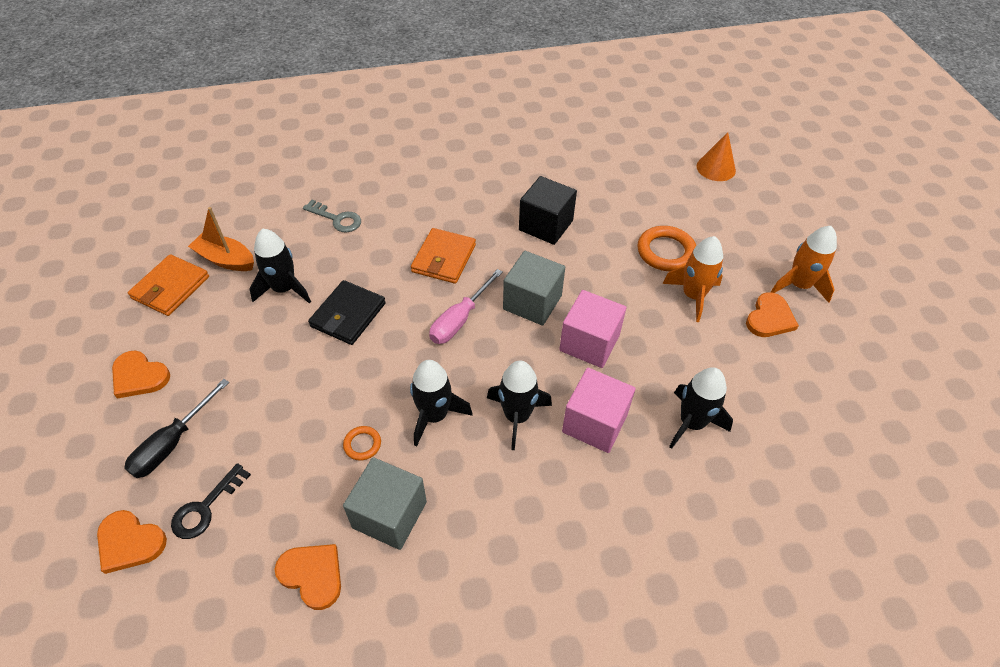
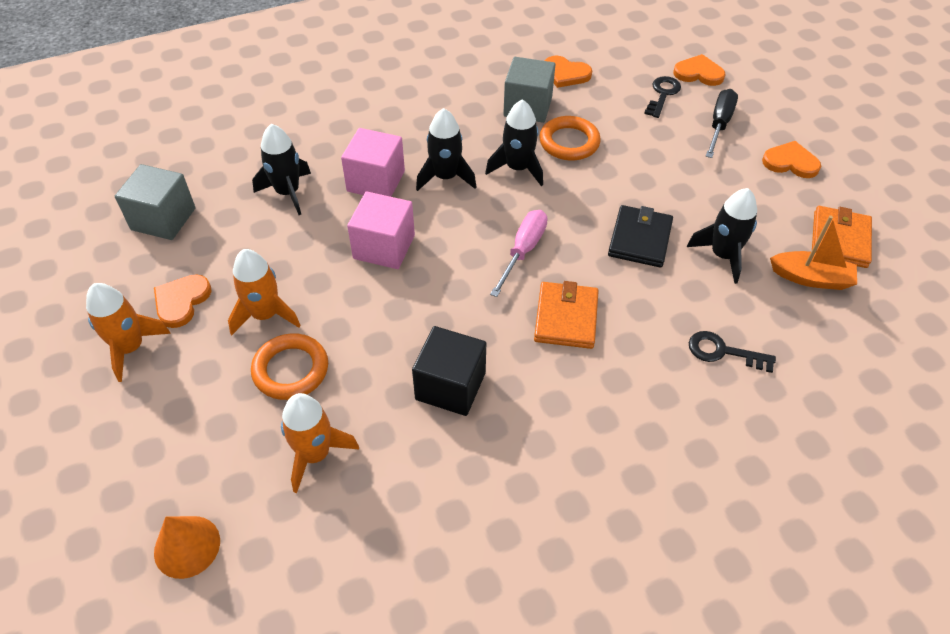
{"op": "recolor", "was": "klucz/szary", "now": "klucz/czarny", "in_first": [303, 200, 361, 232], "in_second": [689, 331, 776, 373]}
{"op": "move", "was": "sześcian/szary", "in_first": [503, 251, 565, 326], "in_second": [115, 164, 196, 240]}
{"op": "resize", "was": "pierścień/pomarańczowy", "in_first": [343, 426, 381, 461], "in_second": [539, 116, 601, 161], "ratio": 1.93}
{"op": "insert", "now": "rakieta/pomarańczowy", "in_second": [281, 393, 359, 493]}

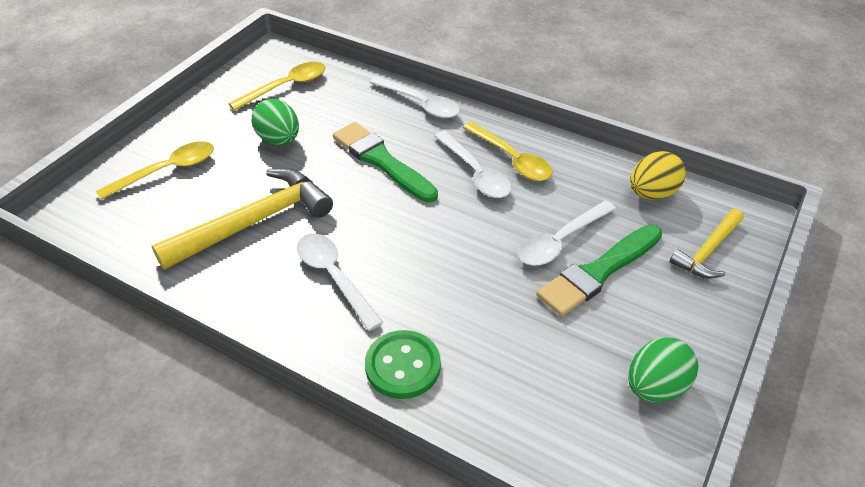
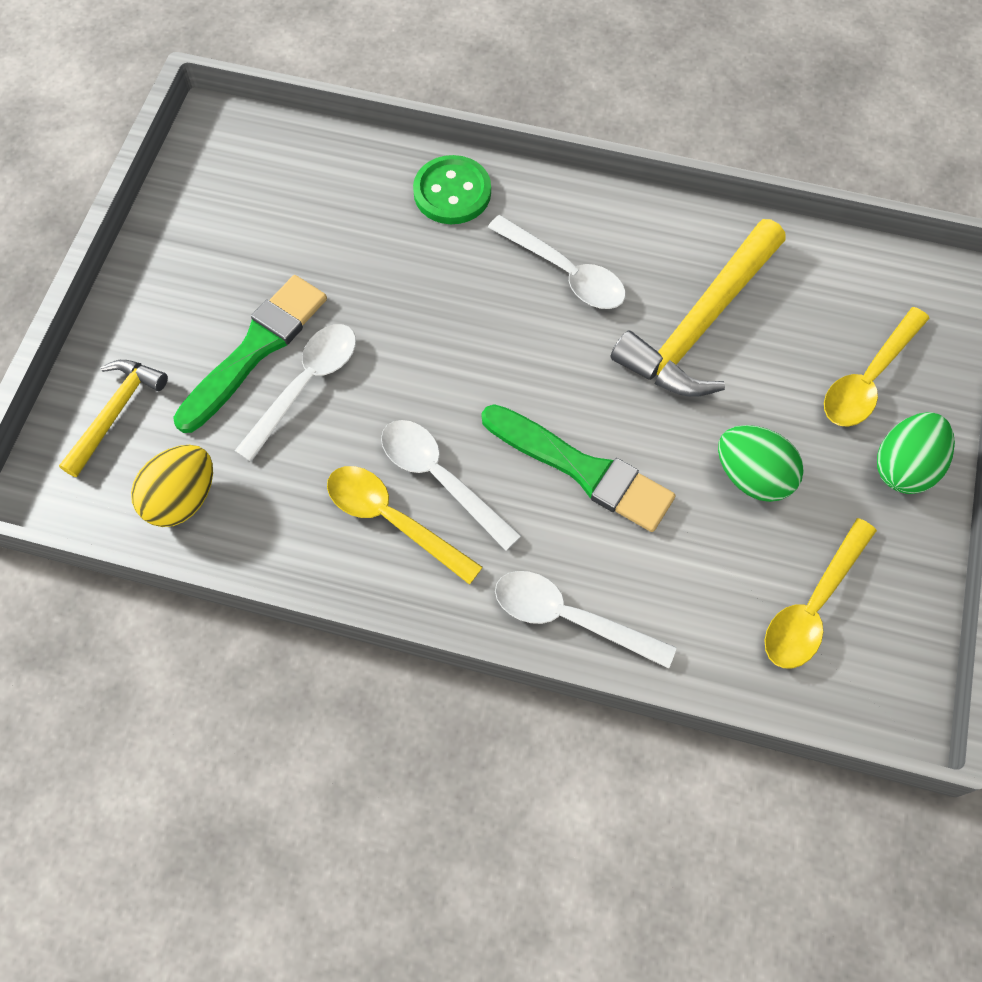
{"op": "move", "was": "jajko/zielony", "in_first": [628, 337, 698, 402], "in_second": [877, 412, 955, 494]}

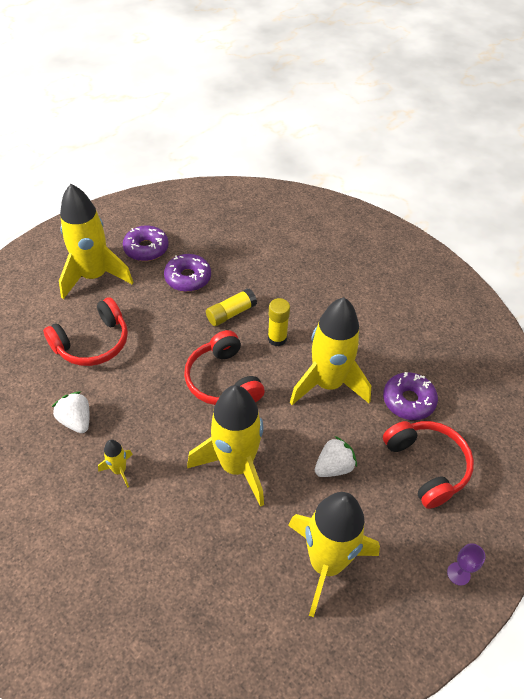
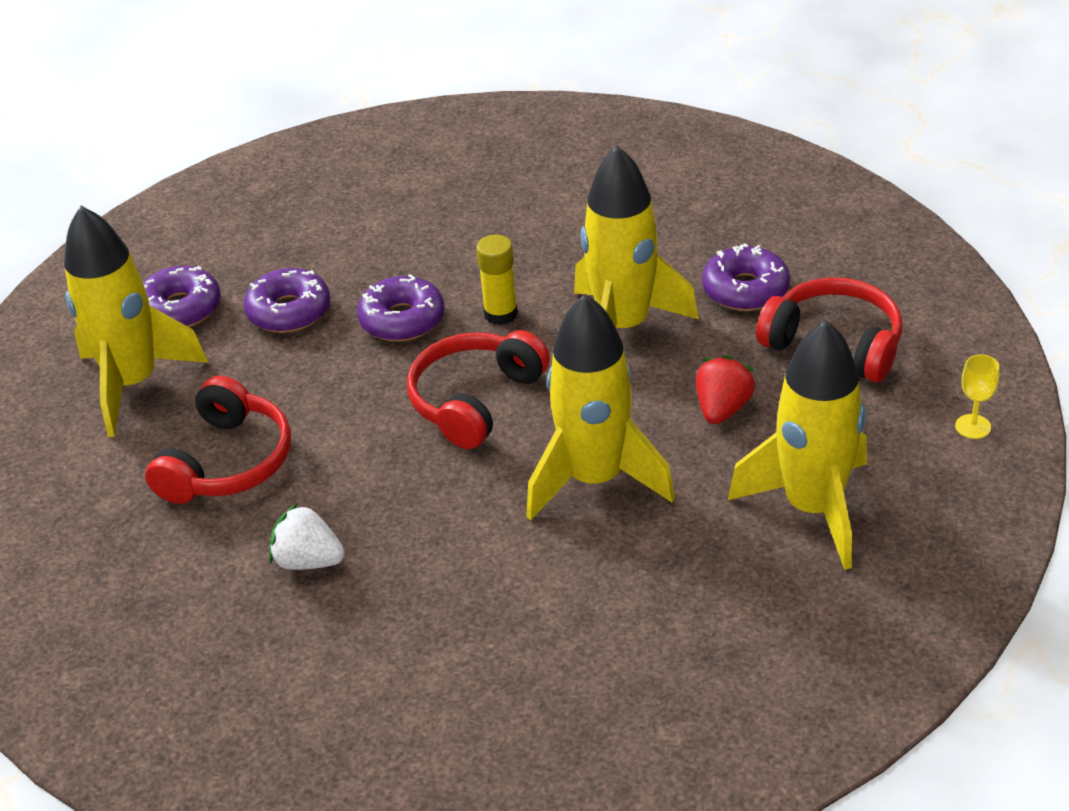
{"op": "replace", "was": "klej w sztyfcie/żółty", "now": "donut/fioletowy", "in_first": [206, 288, 257, 326], "in_second": [357, 274, 445, 341]}
{"op": "rotate", "was": "słuchawki/czerwony", "in_first": [184, 330, 265, 405], "in_second": [407, 330, 550, 449], "clockwise": 90}
{"op": "recolor", "was": "truskawka/biały", "now": "truskawka/czerwony", "in_first": [315, 436, 357, 477], "in_second": [696, 355, 755, 424]}
{"op": "delete", "was": "rakieta/żółty", "in_first": [98, 440, 133, 488]}
{"op": "recolor", "was": "kielich/fioletowy", "now": "kielich/żółty", "in_first": [447, 543, 485, 586], "in_second": [955, 354, 1000, 439]}

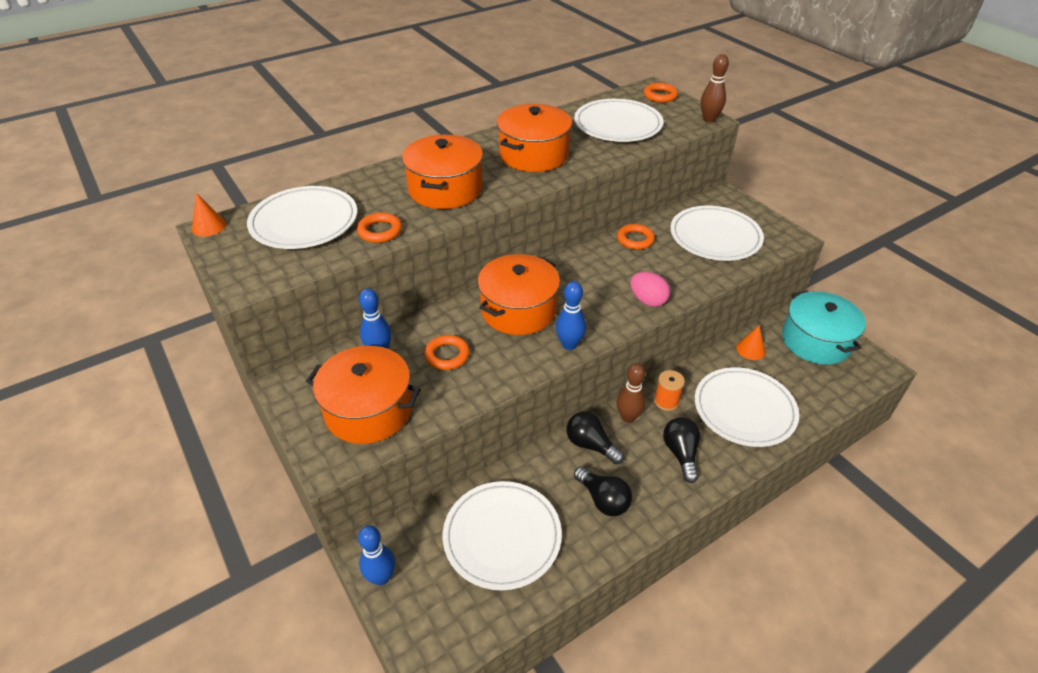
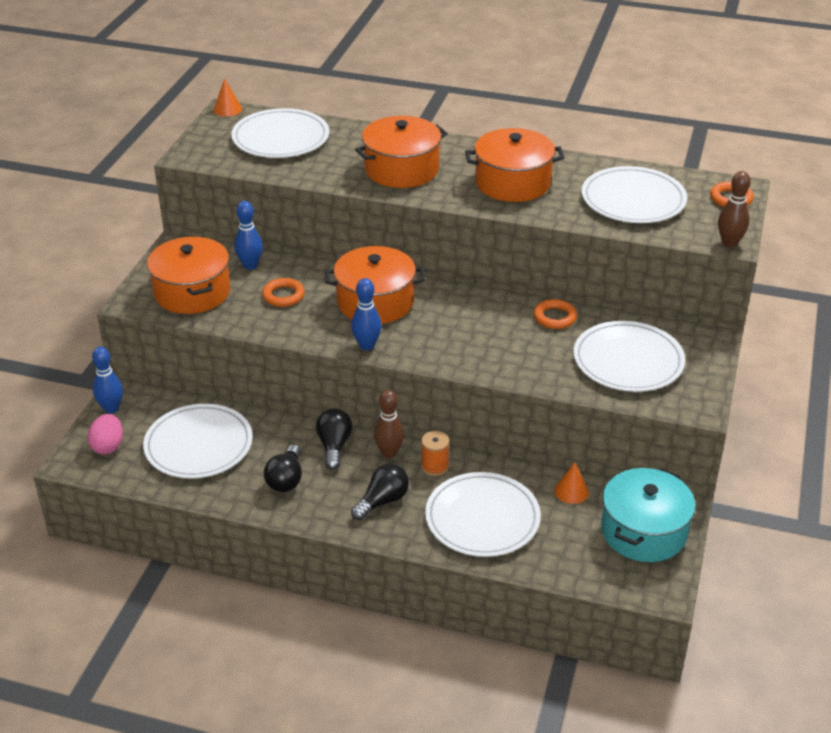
{"op": "delete", "was": "pierścień/pomarańczowy", "in_first": [357, 212, 402, 243]}
{"op": "move", "was": "jajko/różowy", "in_first": [630, 272, 670, 307], "in_second": [88, 414, 123, 455]}

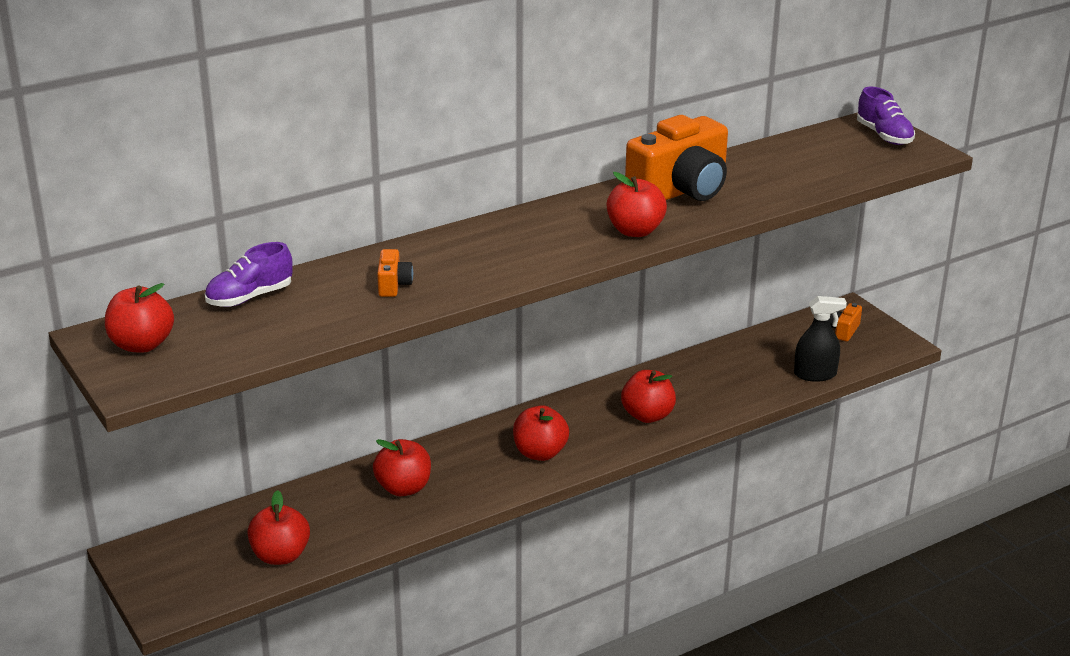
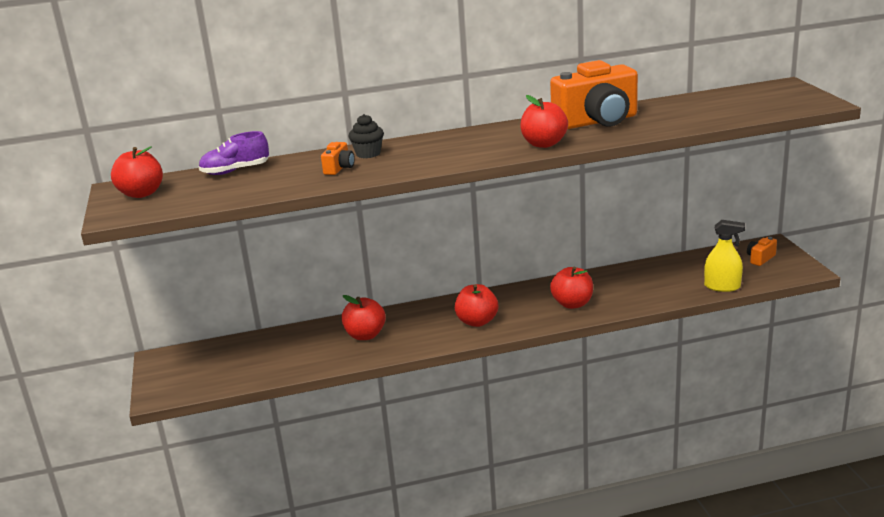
{"op": "delete", "was": "but/fioletowy", "in_first": [857, 86, 915, 145]}
{"op": "recolor", "was": "spryskiwacz/czarny", "now": "spryskiwacz/żółty", "in_first": [794, 296, 847, 382], "in_second": [704, 220, 745, 292]}
{"op": "delete", "was": "jabłko/czerwony", "in_first": [247, 490, 310, 565]}
{"op": "insert", "now": "muffinka/czarny", "in_second": [349, 114, 384, 158]}

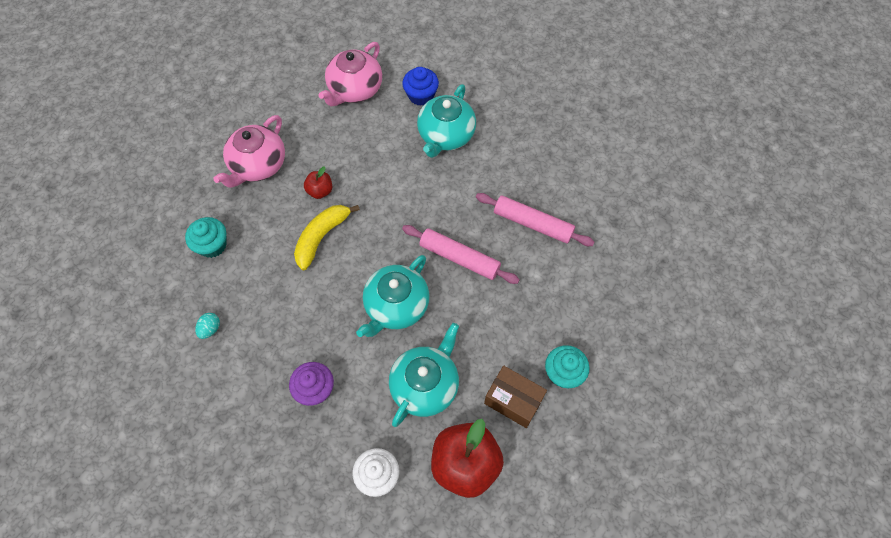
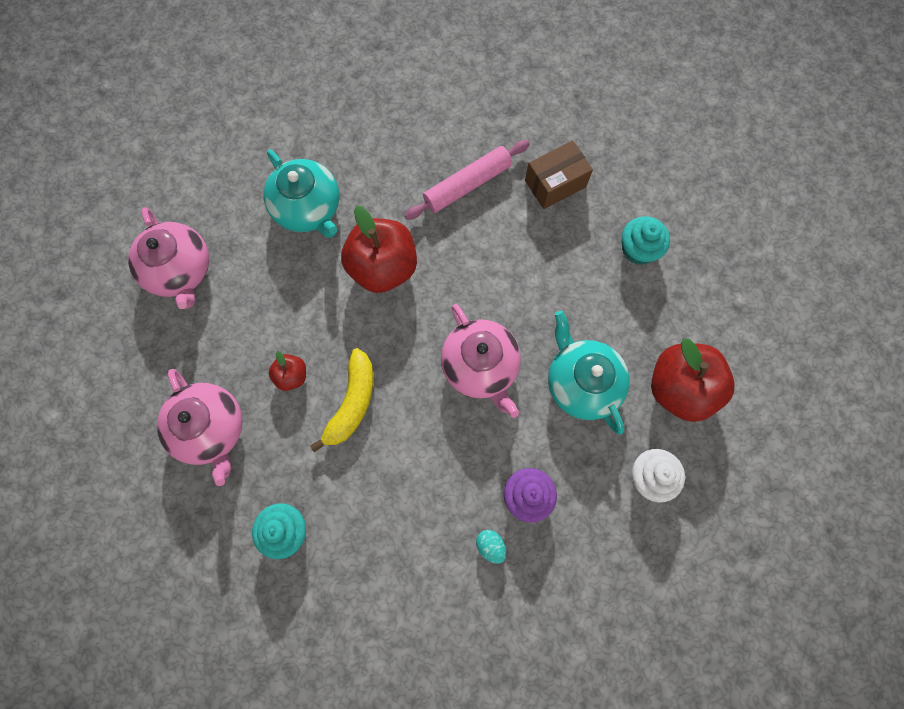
{"op": "delete", "was": "muffinka/niebieski", "in_first": [402, 67, 439, 106]}
{"op": "rotate", "was": "banan/żółty", "in_first": [294, 205, 360, 270], "in_second": [310, 348, 373, 452], "clockwise": -135}
{"op": "delete", "was": "wałek do ciasta/różowy", "in_first": [402, 225, 520, 284]}
{"op": "recolor", "was": "imbryk/turkusowy", "now": "imbryk/różowy", "in_first": [356, 255, 429, 337], "in_second": [441, 304, 521, 418]}
{"op": "move", "was": "jajko/turkusowy", "in_first": [195, 313, 220, 339], "in_second": [476, 530, 506, 564]}
{"op": "move", "was": "pudełko/brązowy", "in_first": [484, 366, 547, 428], "in_second": [525, 140, 593, 209]}
{"op": "insert", "now": "jabłko/czerwony", "in_second": [341, 205, 417, 293]}

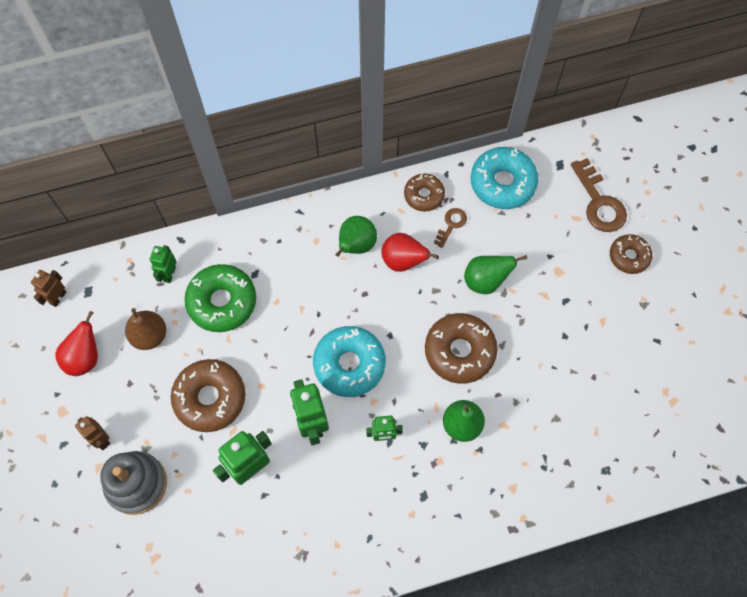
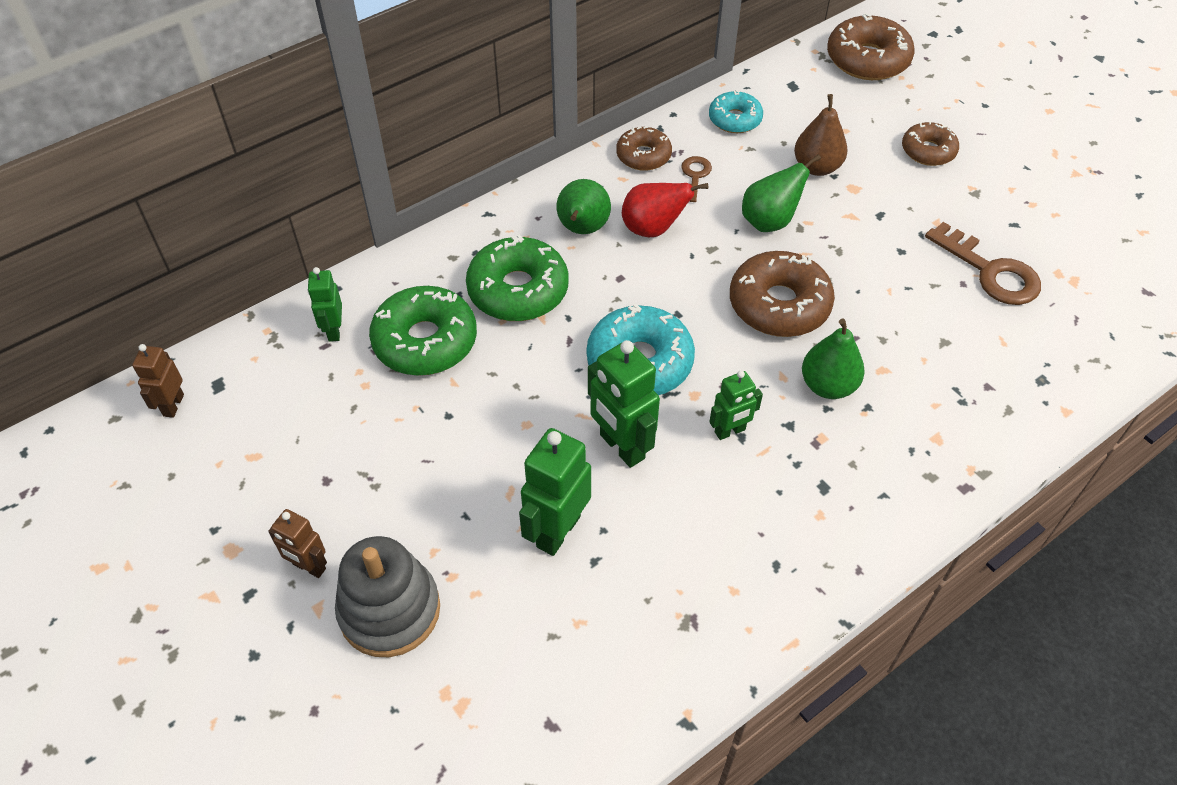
{"op": "resize", "was": "donut/turkusowy", "in_first": [471, 147, 539, 209], "in_second": [709, 90, 763, 133], "ratio": 0.61}
{"op": "move", "was": "klucz/brązowy", "in_first": [571, 158, 627, 232], "in_second": [925, 222, 1041, 305]}
{"op": "move", "was": "gruszka/brązowy", "in_first": [125, 308, 166, 350], "in_second": [794, 94, 848, 176]}
{"op": "delete", "was": "gruszka/czerwony", "in_first": [55, 311, 98, 376]}
{"op": "move", "was": "donut/brązowy", "in_first": [171, 359, 245, 432], "in_second": [827, 13, 915, 80]}
{"op": "insert", "now": "donut/zielony", "in_second": [466, 234, 569, 321]}

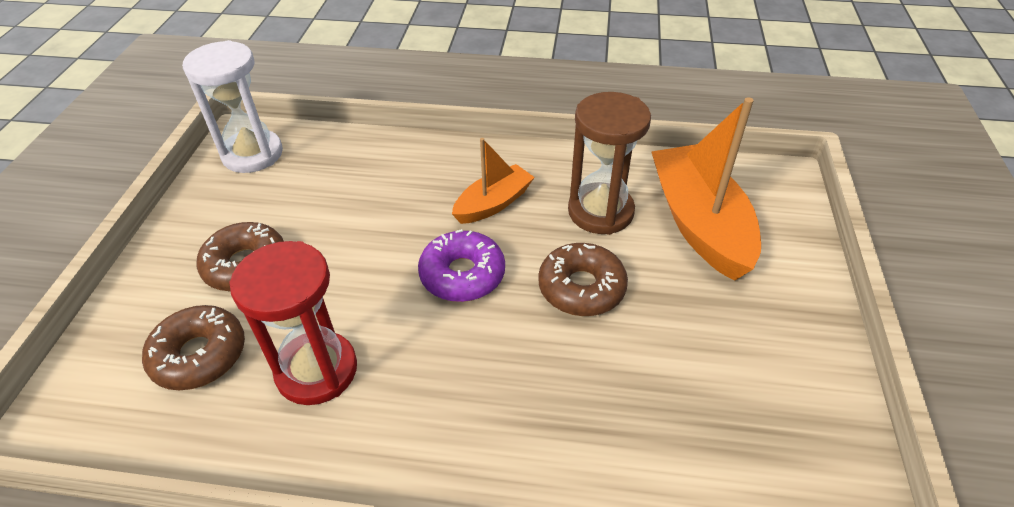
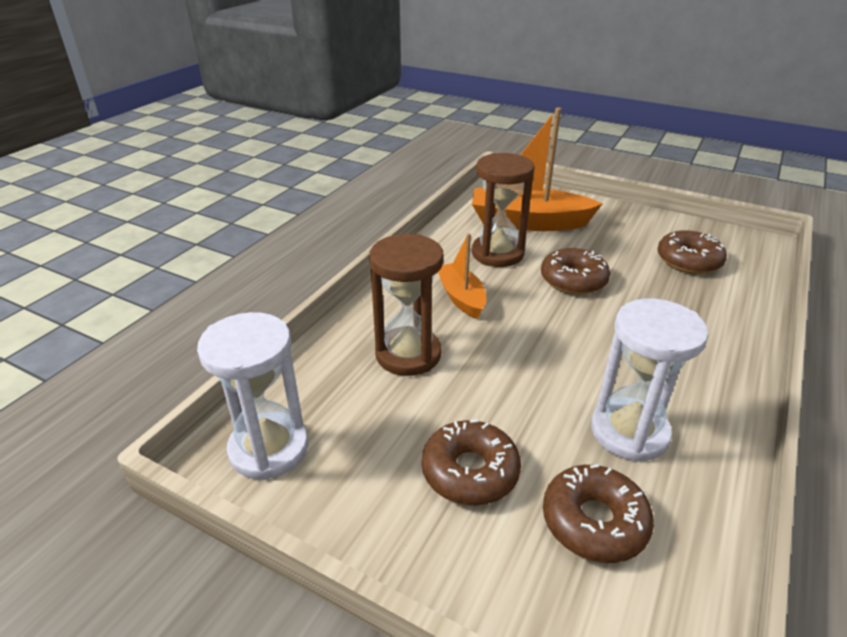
{"op": "delete", "was": "donut/fioletowy", "in_first": [418, 229, 505, 302]}
{"op": "recolor", "was": "klepsydra/czerwony", "now": "klepsydra/biały", "in_first": [229, 241, 357, 405], "in_second": [591, 299, 708, 462]}
{"op": "insert", "now": "donut/brązowy", "in_second": [657, 230, 727, 274]}
{"op": "insert", "now": "klepsydra/brązowy", "in_second": [369, 234, 444, 376]}

